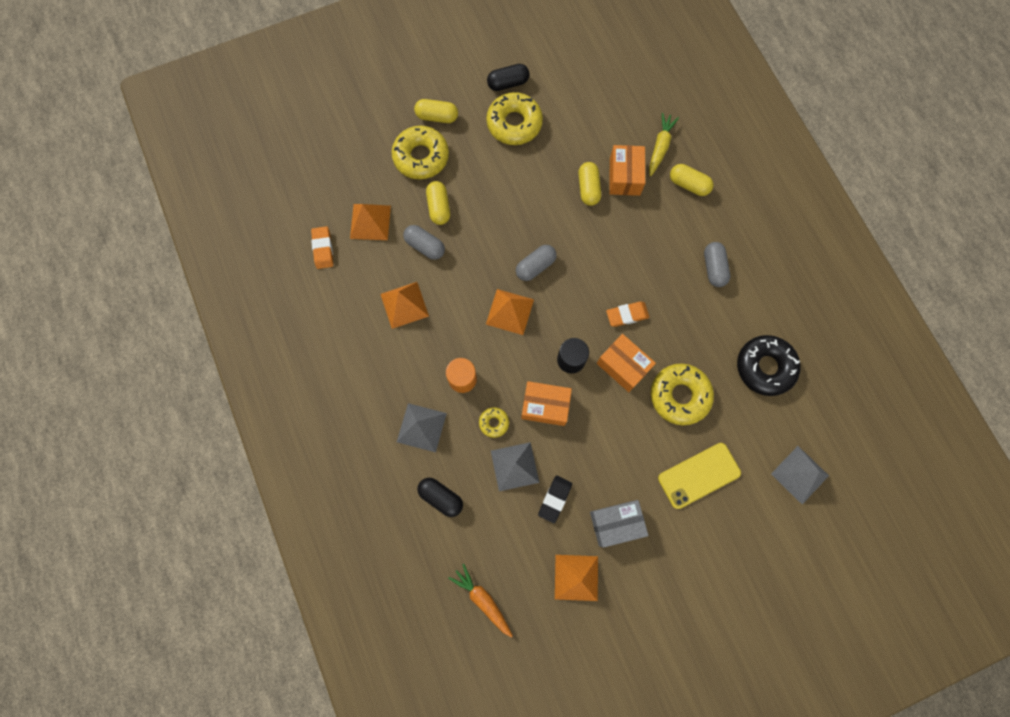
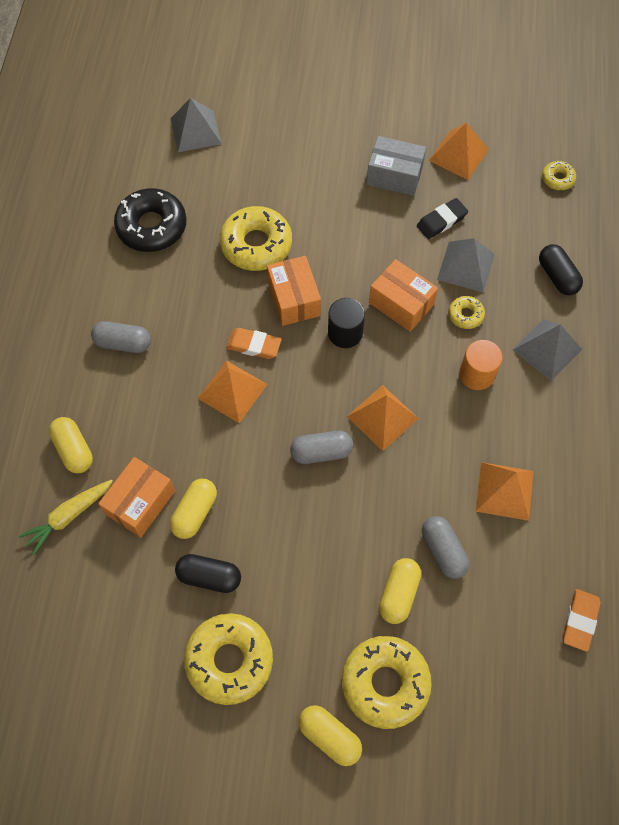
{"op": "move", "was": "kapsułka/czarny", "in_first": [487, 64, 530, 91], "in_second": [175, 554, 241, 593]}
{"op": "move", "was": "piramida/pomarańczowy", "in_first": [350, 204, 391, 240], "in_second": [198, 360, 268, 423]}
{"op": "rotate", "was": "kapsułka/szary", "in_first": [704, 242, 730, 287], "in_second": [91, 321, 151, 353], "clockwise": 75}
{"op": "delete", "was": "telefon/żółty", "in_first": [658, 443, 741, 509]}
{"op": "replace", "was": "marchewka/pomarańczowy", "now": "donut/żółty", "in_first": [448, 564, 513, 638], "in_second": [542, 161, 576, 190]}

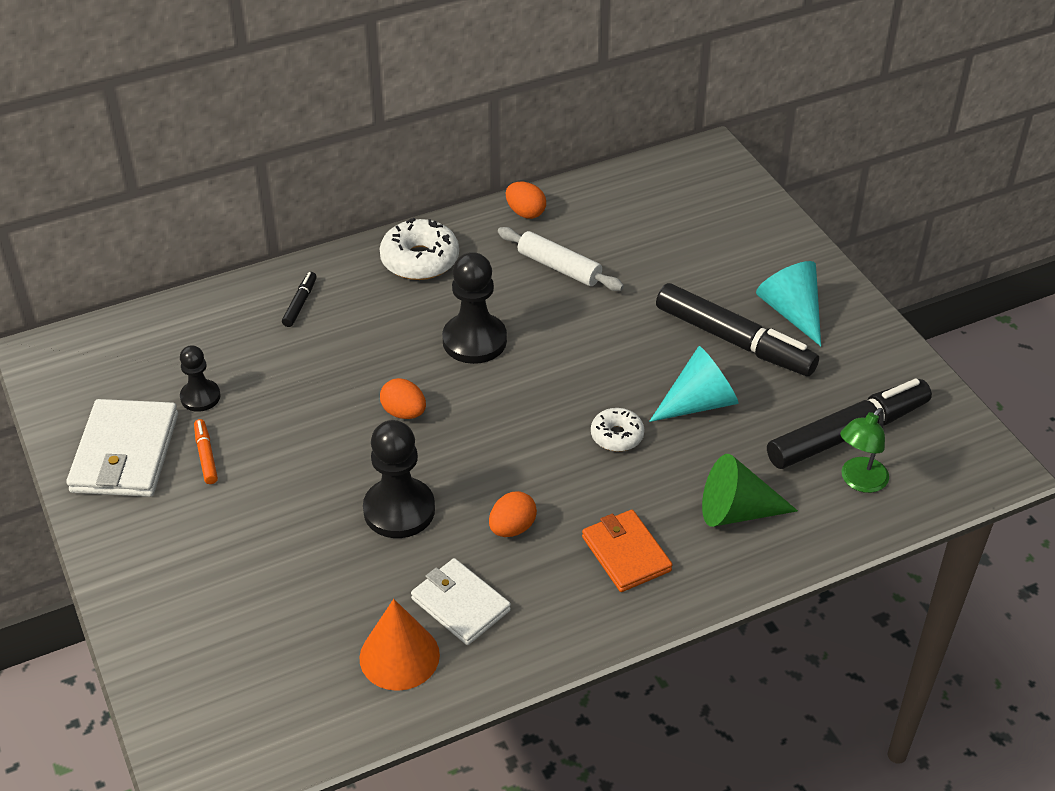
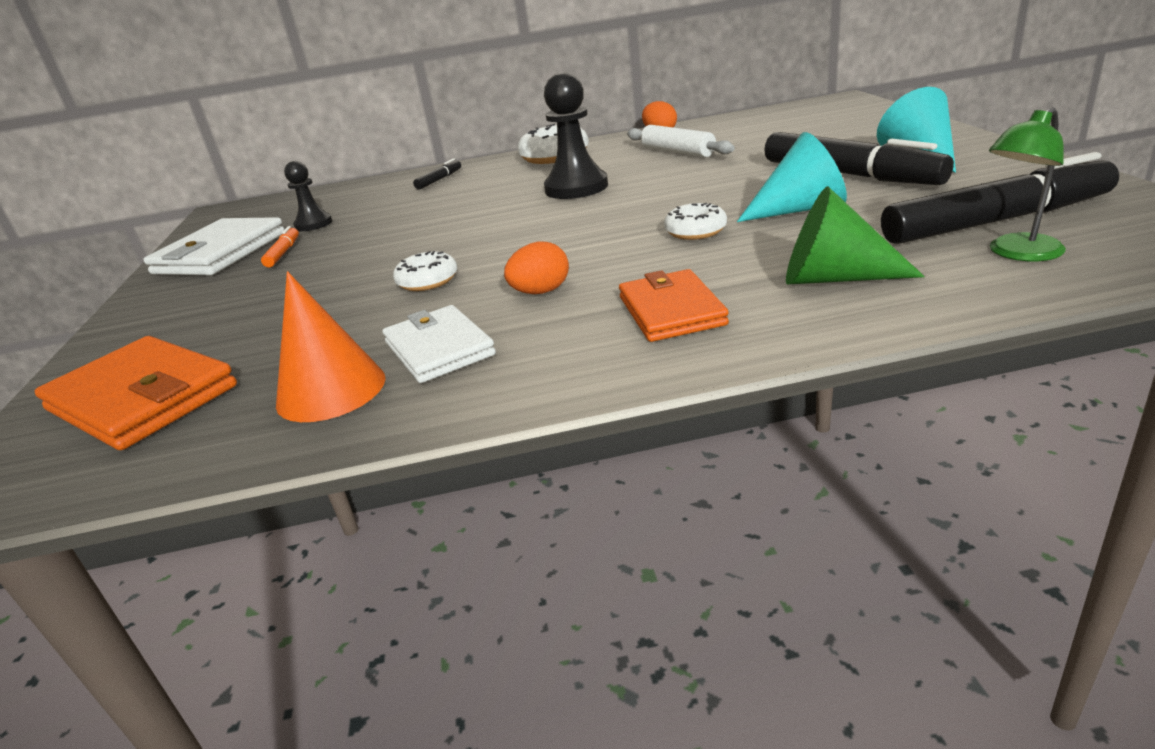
{"op": "delete", "was": "jajko/pomarańczowy", "in_first": [380, 378, 426, 419]}
{"op": "replace", "was": "pionek/czarny", "now": "donut/biały", "in_first": [363, 420, 435, 538], "in_second": [393, 251, 457, 291]}
{"op": "insert", "now": "portfel/pomarańczowy", "in_second": [35, 336, 237, 450]}

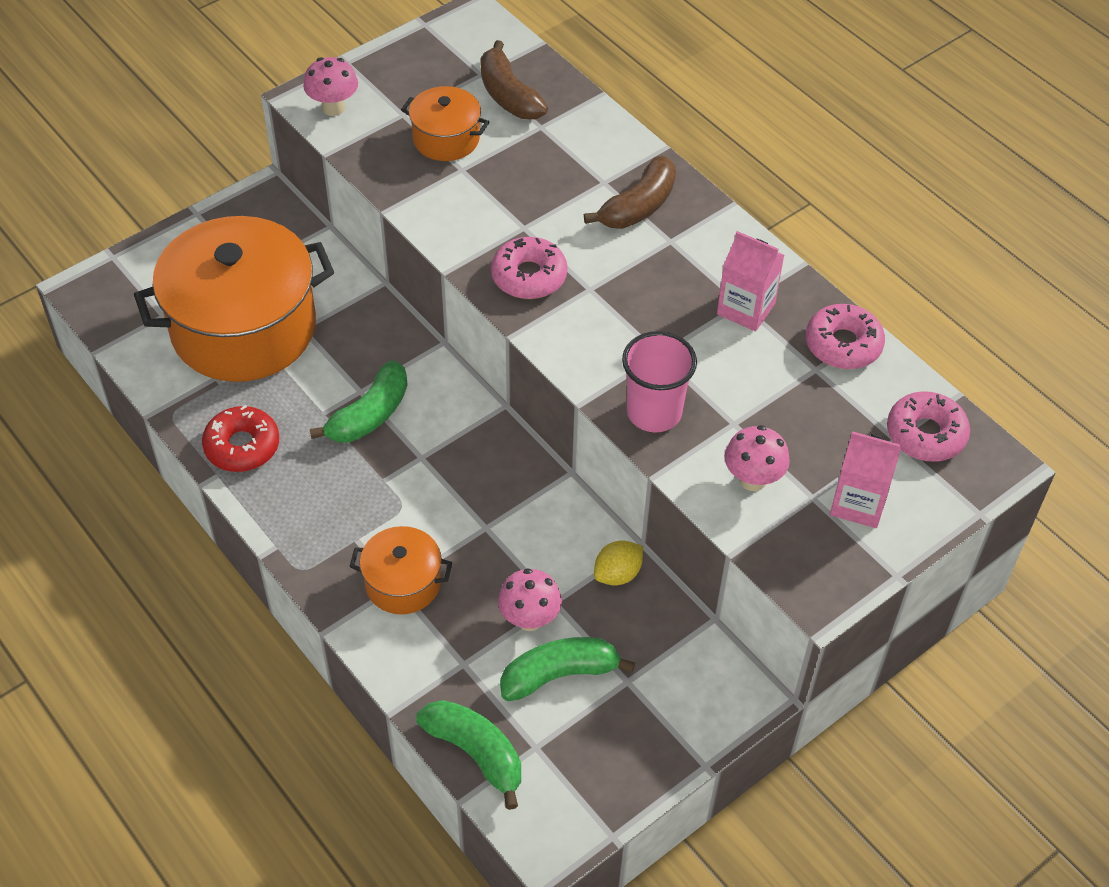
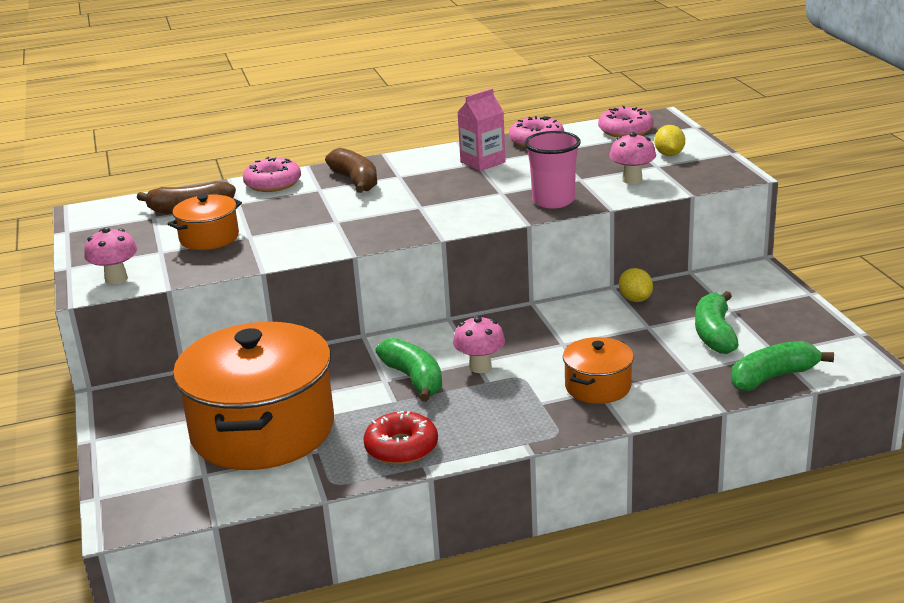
{"op": "move", "was": "donut/różowy", "in_first": [491, 237, 567, 299], "in_second": [243, 157, 301, 192]}
{"op": "replace", "was": "karton mleka/różowy", "now": "cytryna/żółty", "in_first": [830, 431, 902, 528], "in_second": [654, 125, 685, 156]}
{"op": "move", "was": "grzyb/różowy", "in_first": [498, 568, 562, 631], "in_second": [453, 315, 505, 373]}

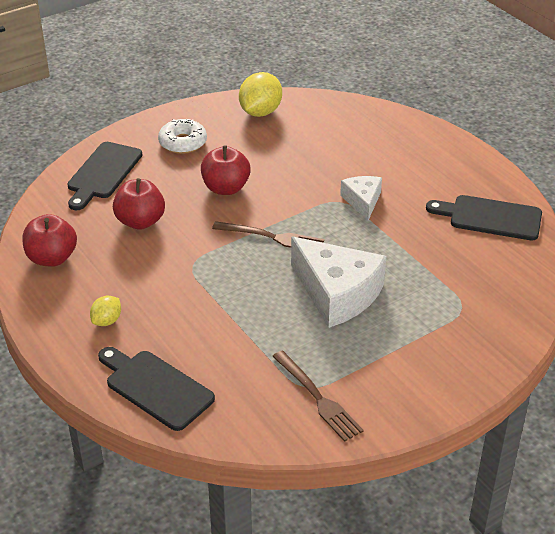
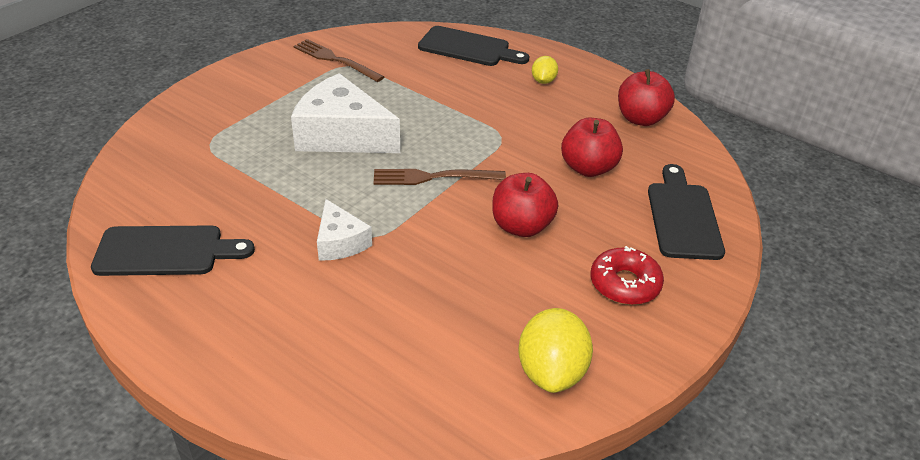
{"op": "recolor", "was": "donut/biały", "now": "donut/czerwony", "in_first": [158, 119, 207, 154], "in_second": [591, 246, 664, 305]}

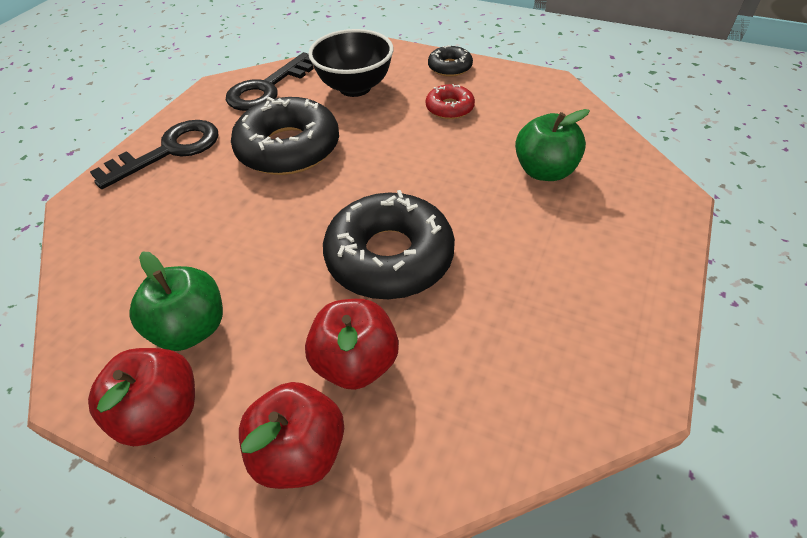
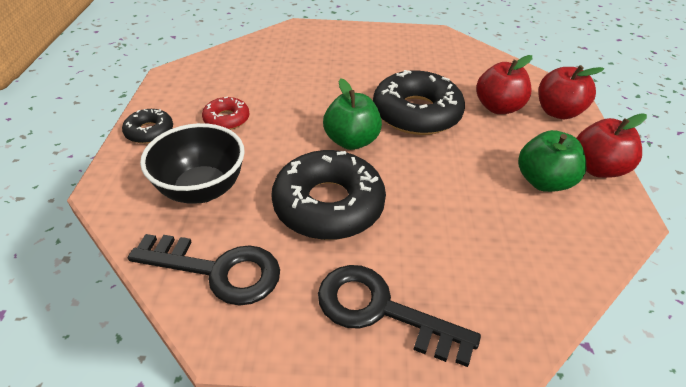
{"op": "move", "was": "jabłko/zielony", "in_first": [515, 109, 590, 181], "in_second": [323, 78, 382, 150]}

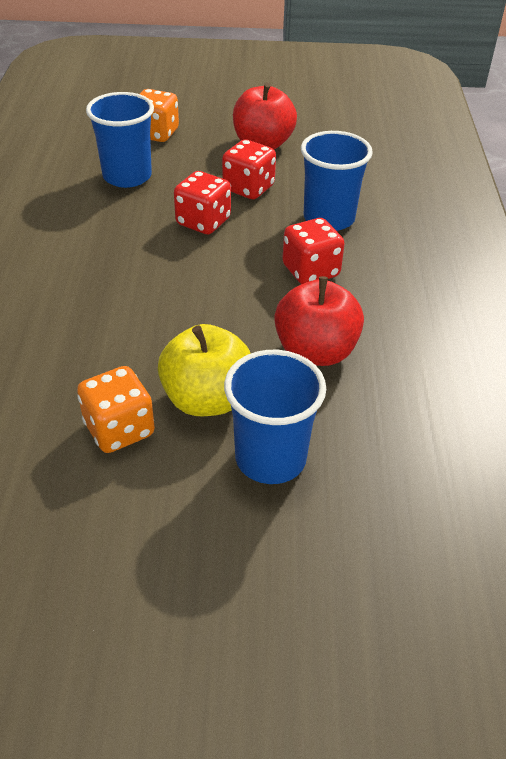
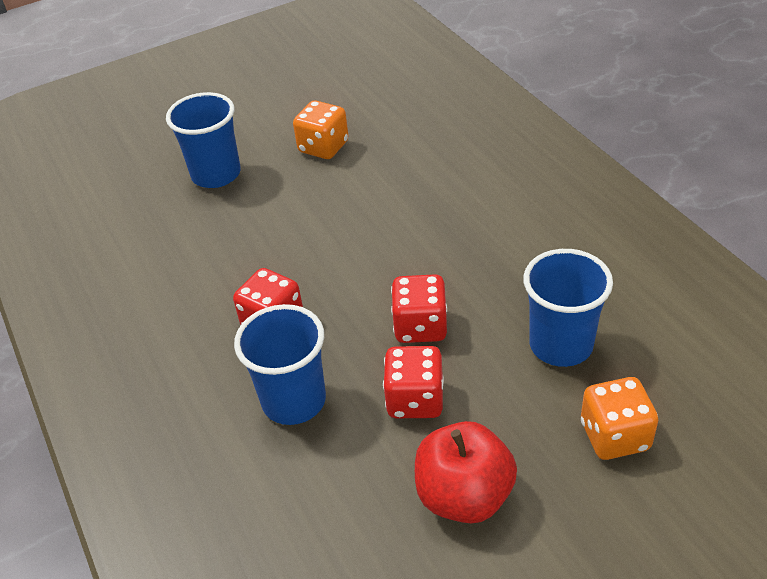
{"op": "delete", "was": "jabłko/czerwony", "in_first": [274, 276, 364, 366]}
{"op": "delete", "was": "jabłko/żółty", "in_first": [158, 324, 251, 416]}

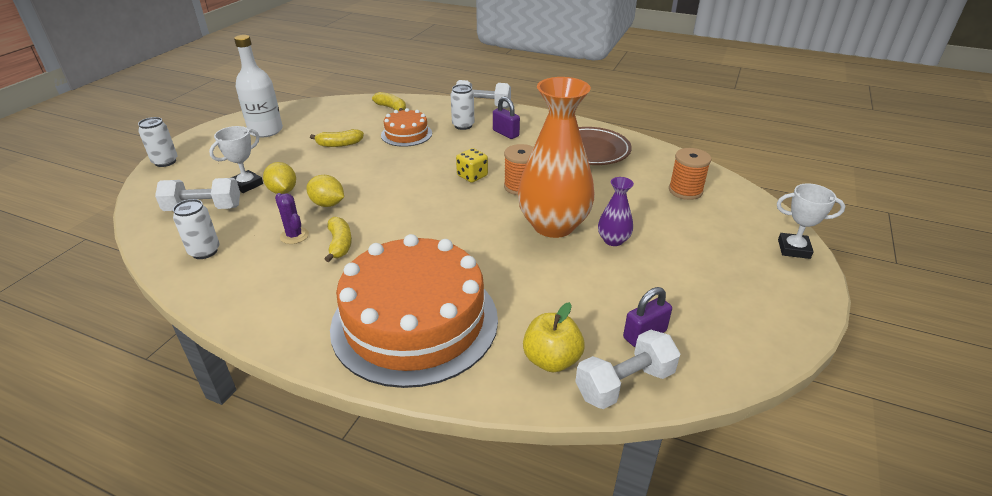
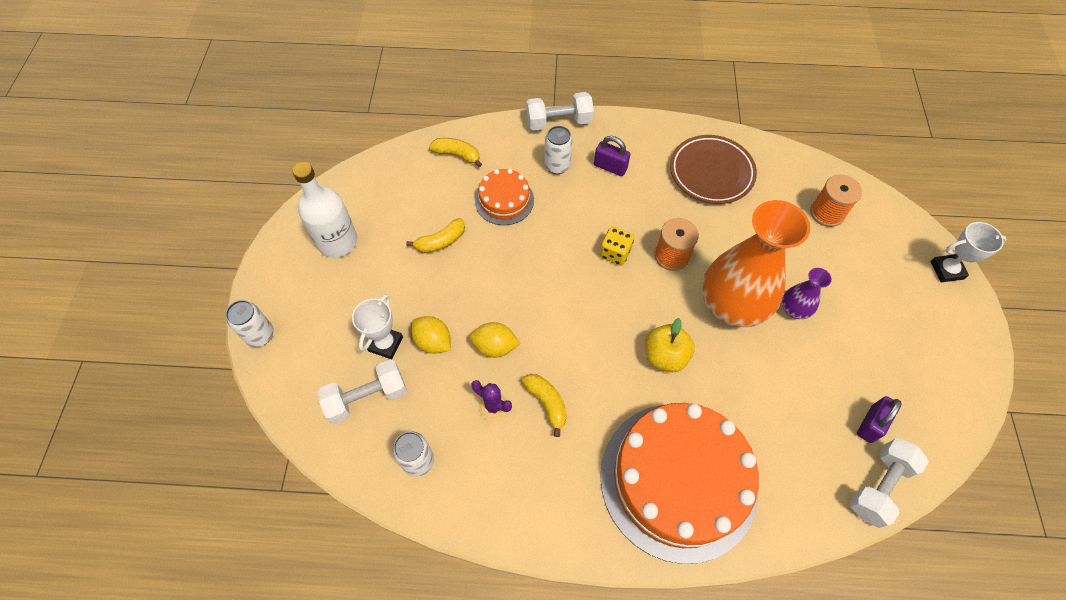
{"op": "move", "was": "jabłko/żółty", "in_first": [523, 302, 585, 372], "in_second": [645, 318, 695, 372]}

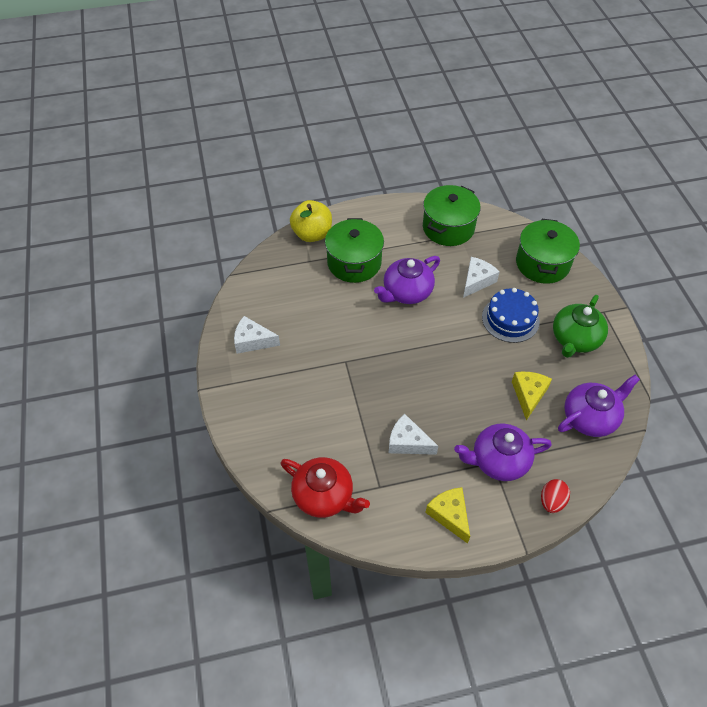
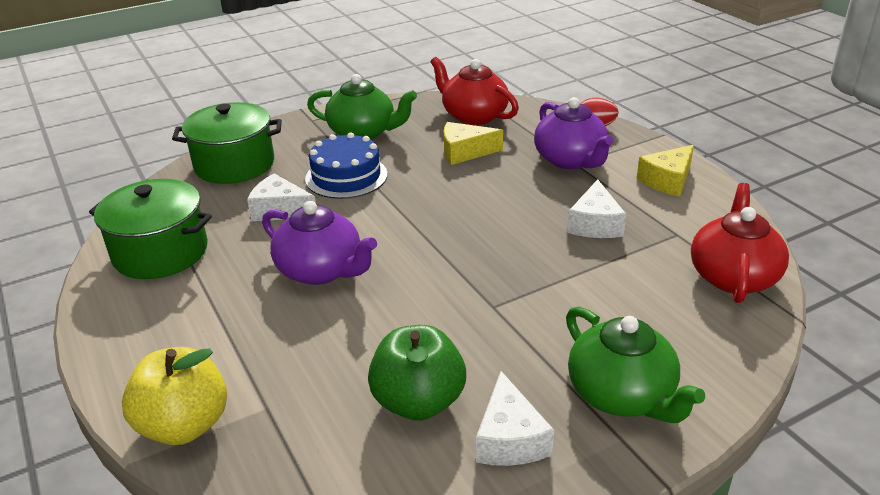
{"op": "delete", "was": "garnek/zielony", "in_first": [325, 218, 384, 283]}
{"op": "recolor", "was": "imbryk/fioletowy", "now": "imbryk/czerwony", "in_first": [558, 375, 640, 437], "in_second": [431, 57, 519, 125]}
{"op": "insert", "now": "imbryk/zielony", "in_second": [566, 306, 705, 423]}
{"op": "insert", "now": "jabłko/zielony", "in_second": [368, 325, 466, 421]}

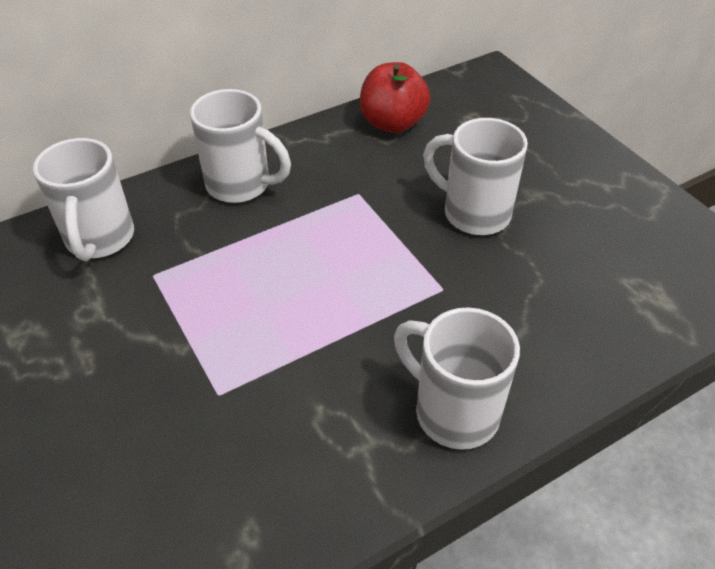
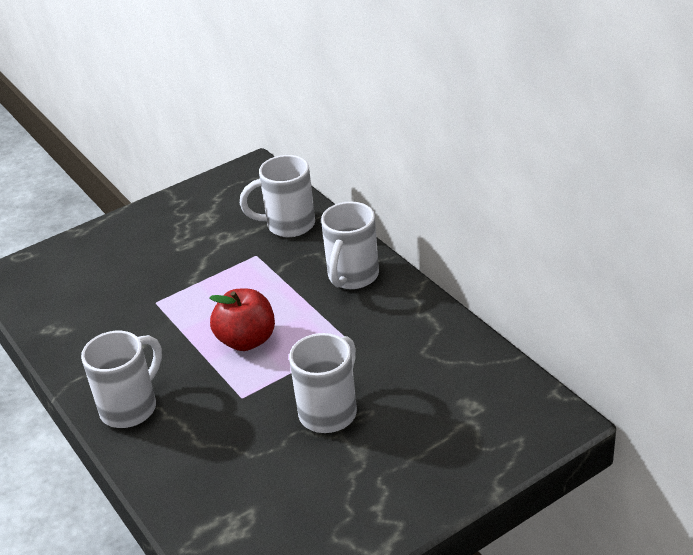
{"op": "move", "was": "jabłko/czerwony", "in_first": [360, 62, 430, 133], "in_second": [209, 288, 275, 351]}

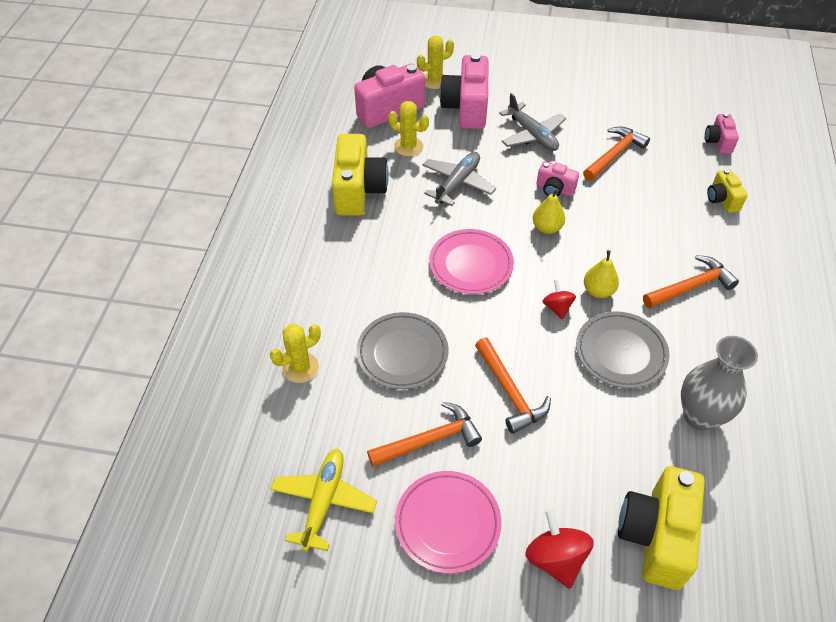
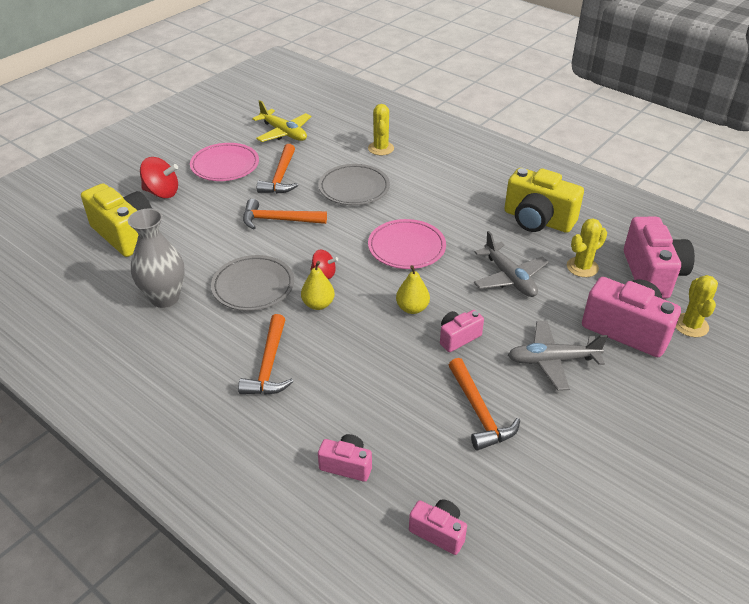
{"op": "recolor", "was": "aparat fotograficzny/żółty", "now": "aparat fotograficzny/różowy", "in_first": [707, 169, 748, 213], "in_second": [318, 434, 372, 482]}

